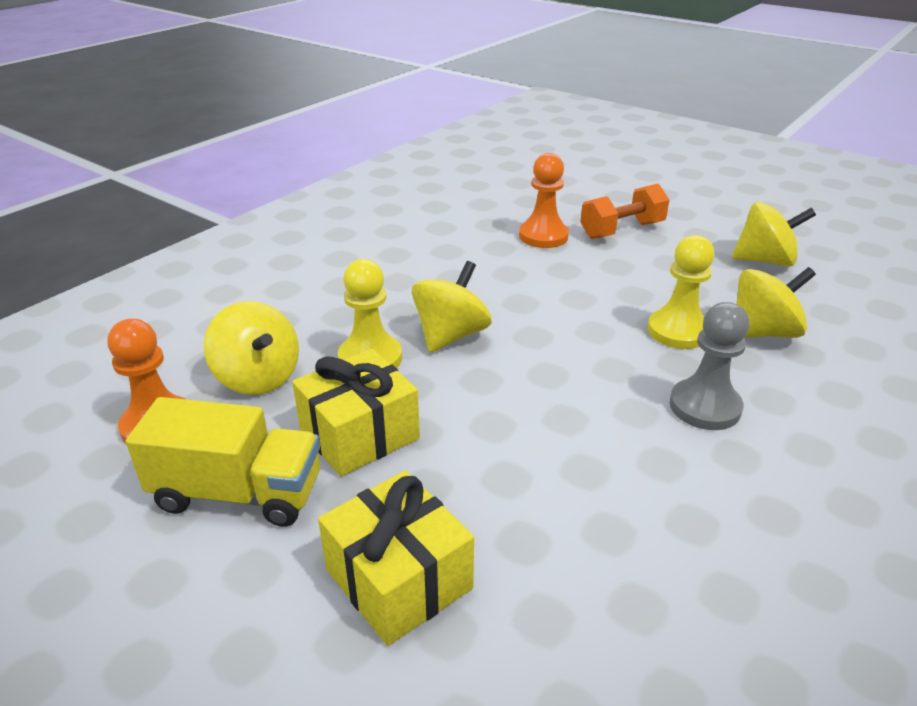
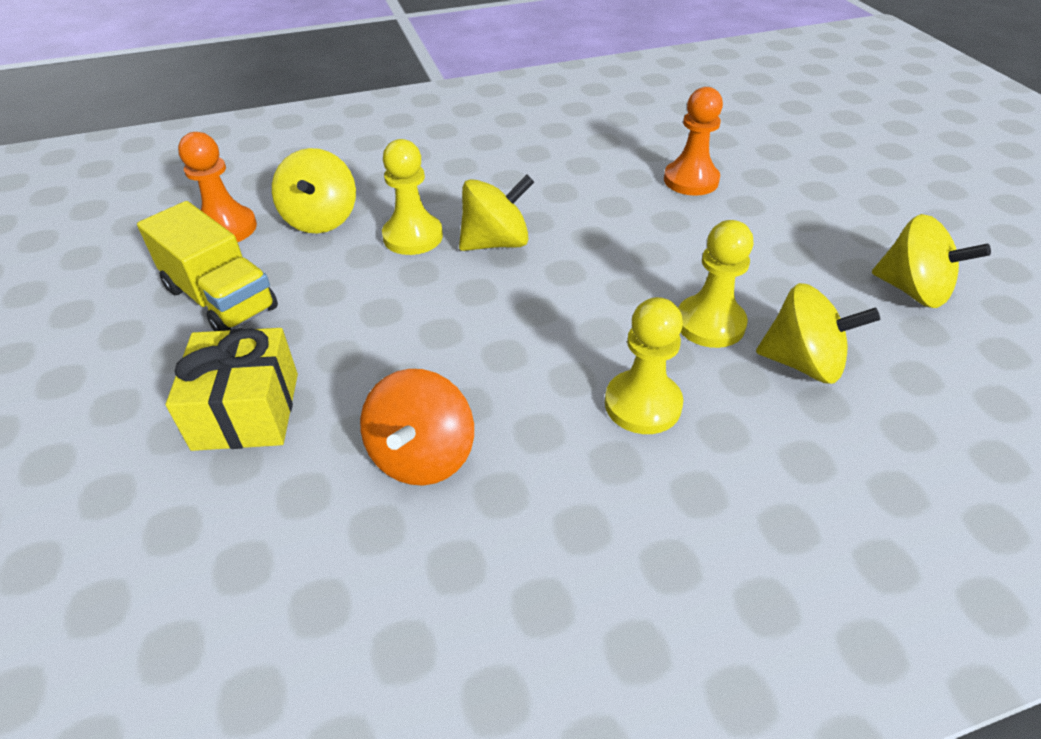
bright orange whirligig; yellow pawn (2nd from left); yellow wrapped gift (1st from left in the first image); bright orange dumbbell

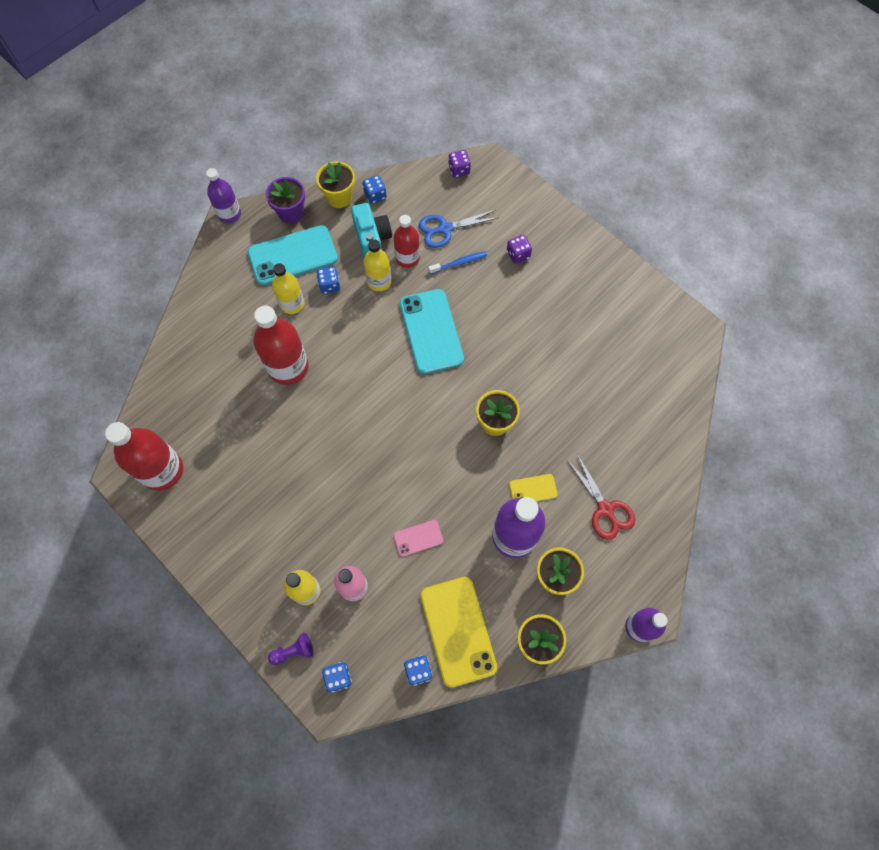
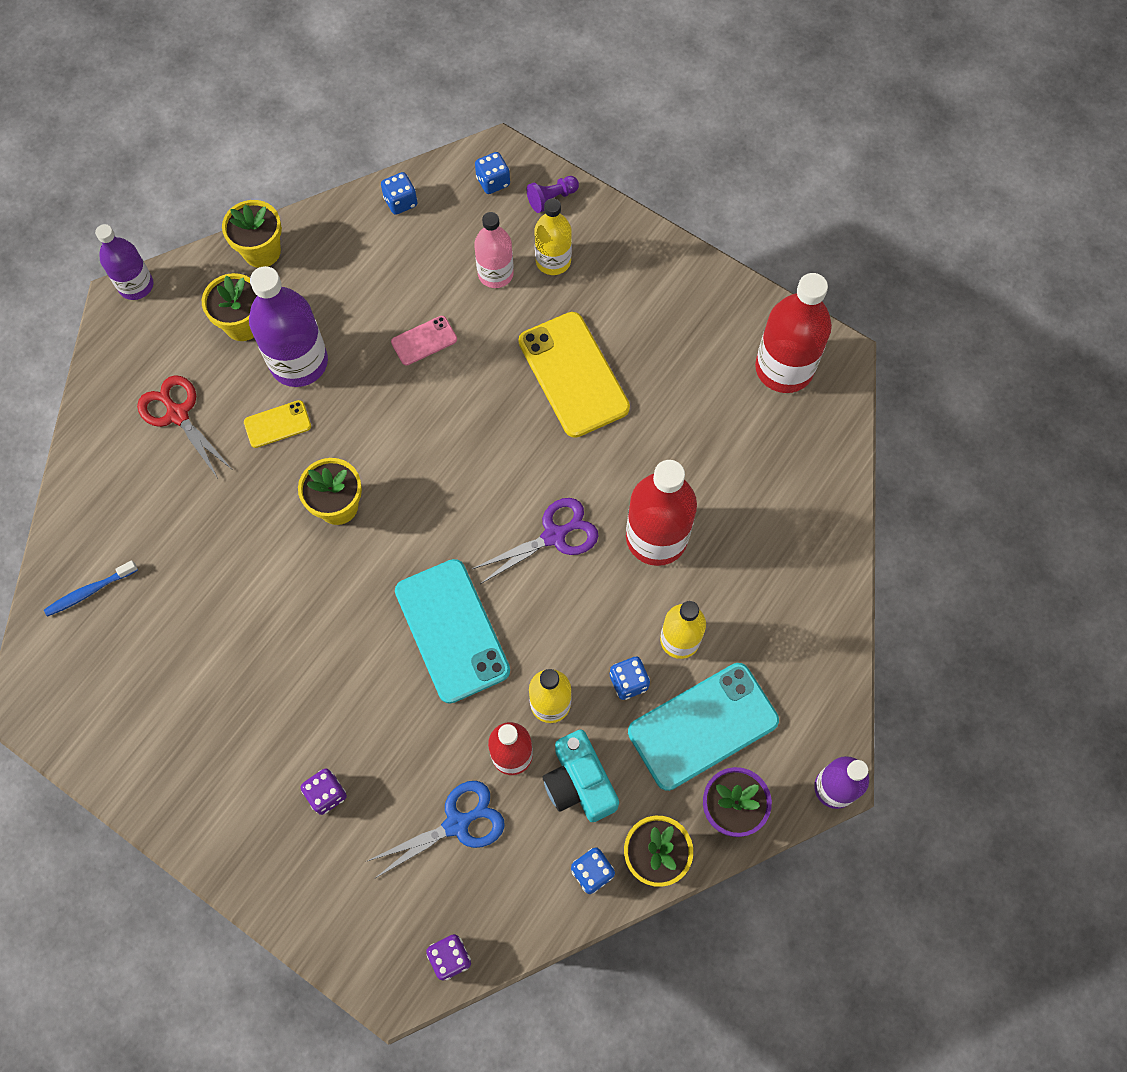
royal blue toothbrush; royal purple pair of scissors; yellow phone (2nd from left)

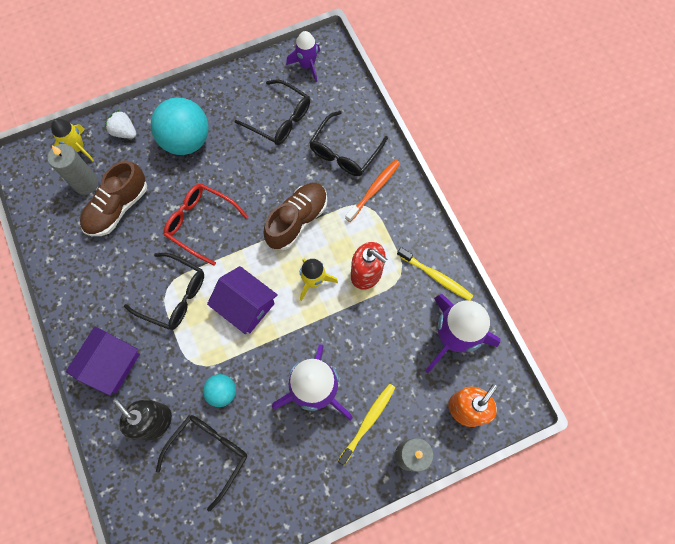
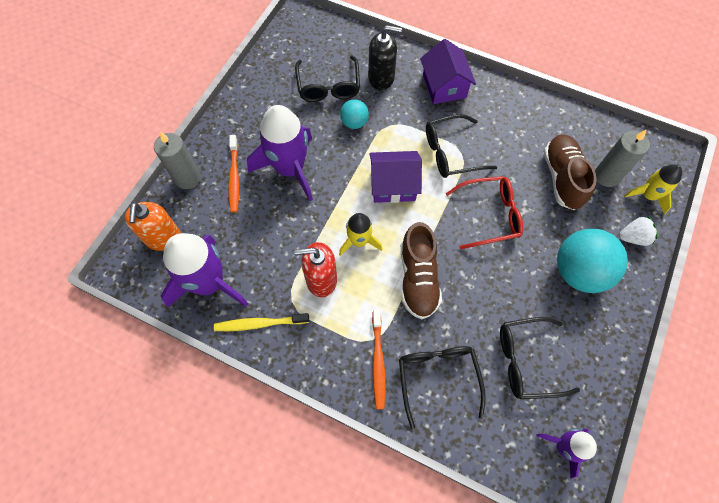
bright orange toothbrush (1st from left)

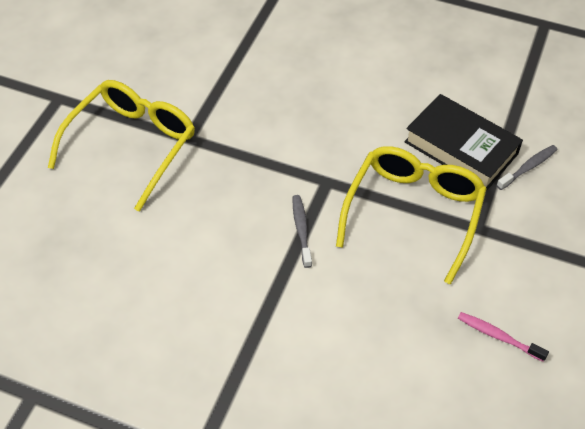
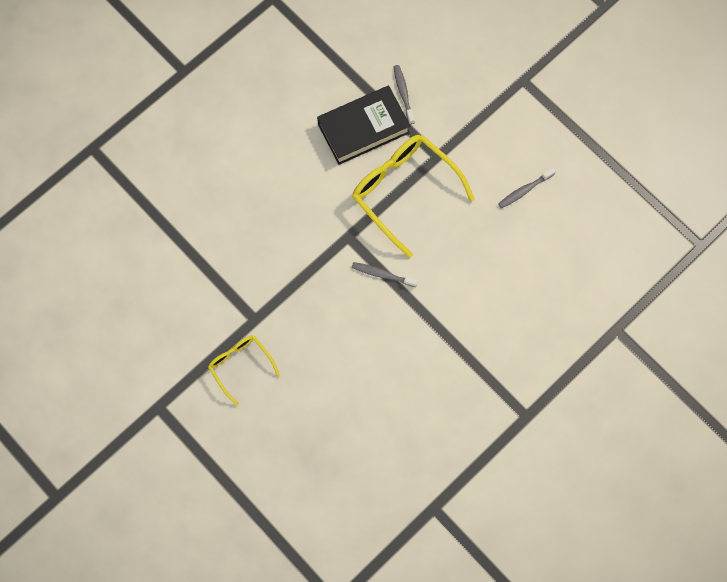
yellow eyeglasses (1st from left); ash-grey toothbrush (3rd from left)

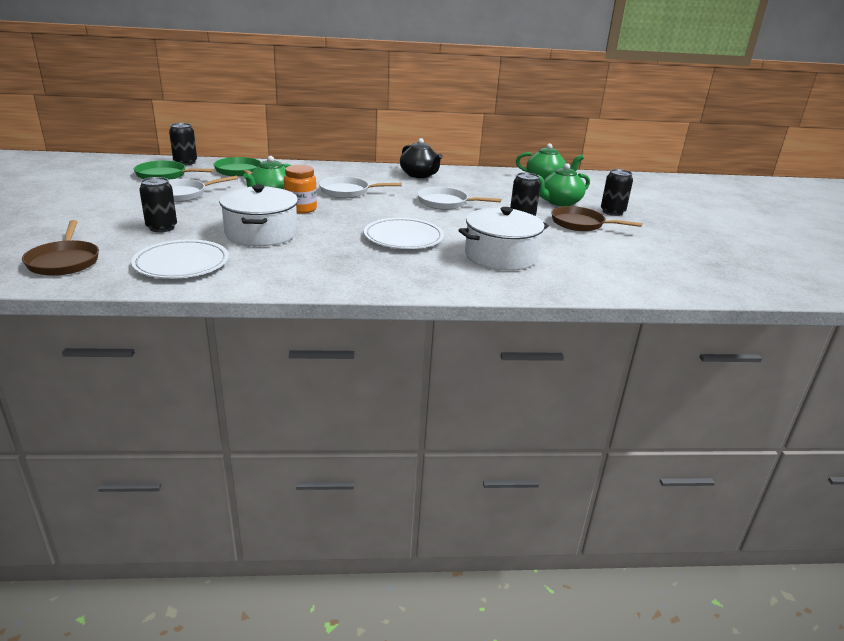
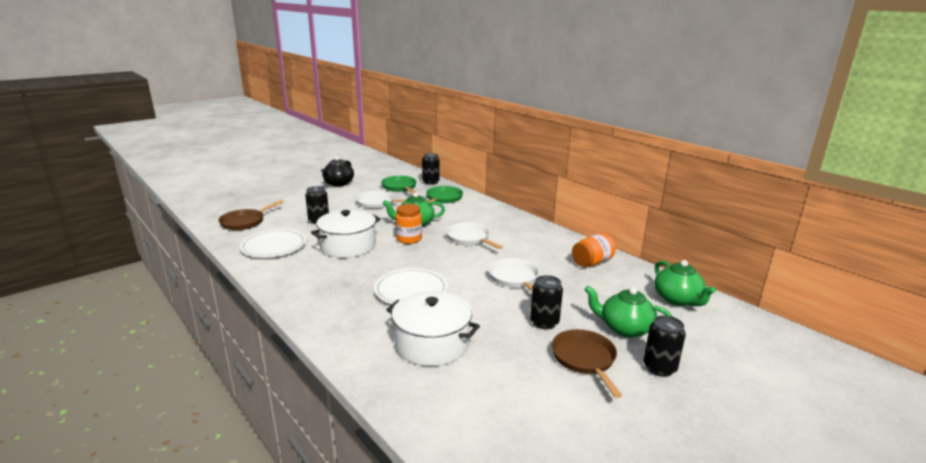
ebony tea pot; bright orange jar (2nd from left)

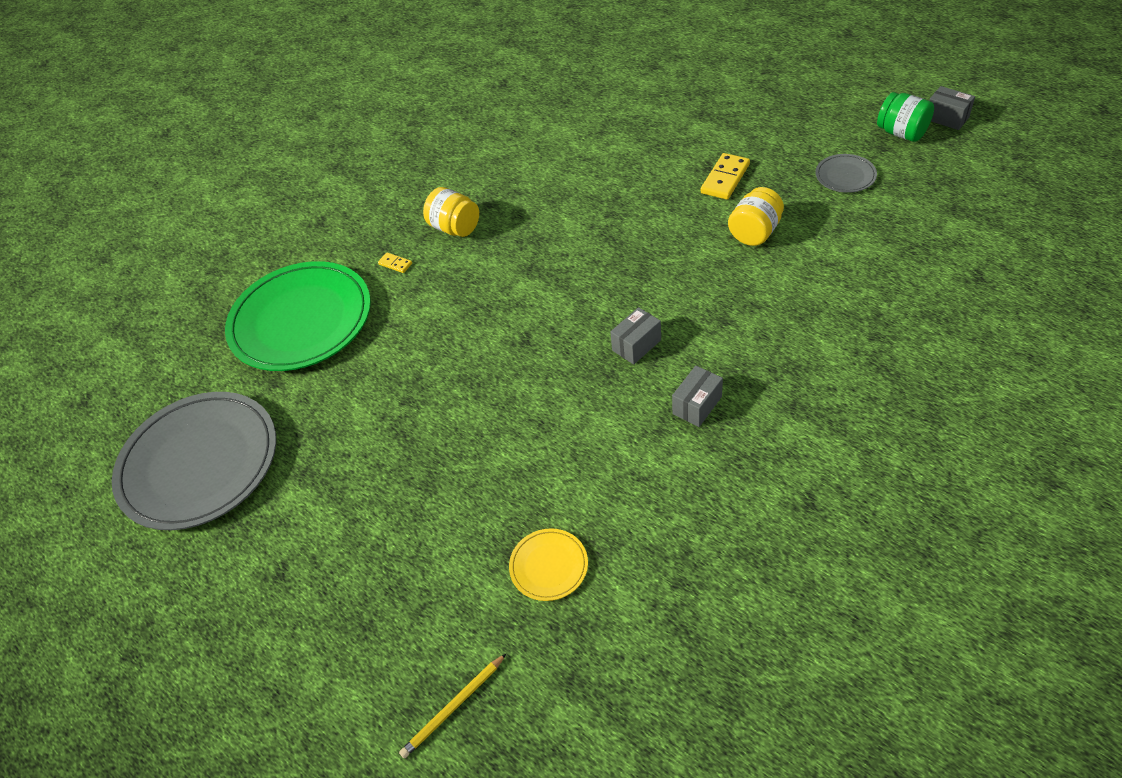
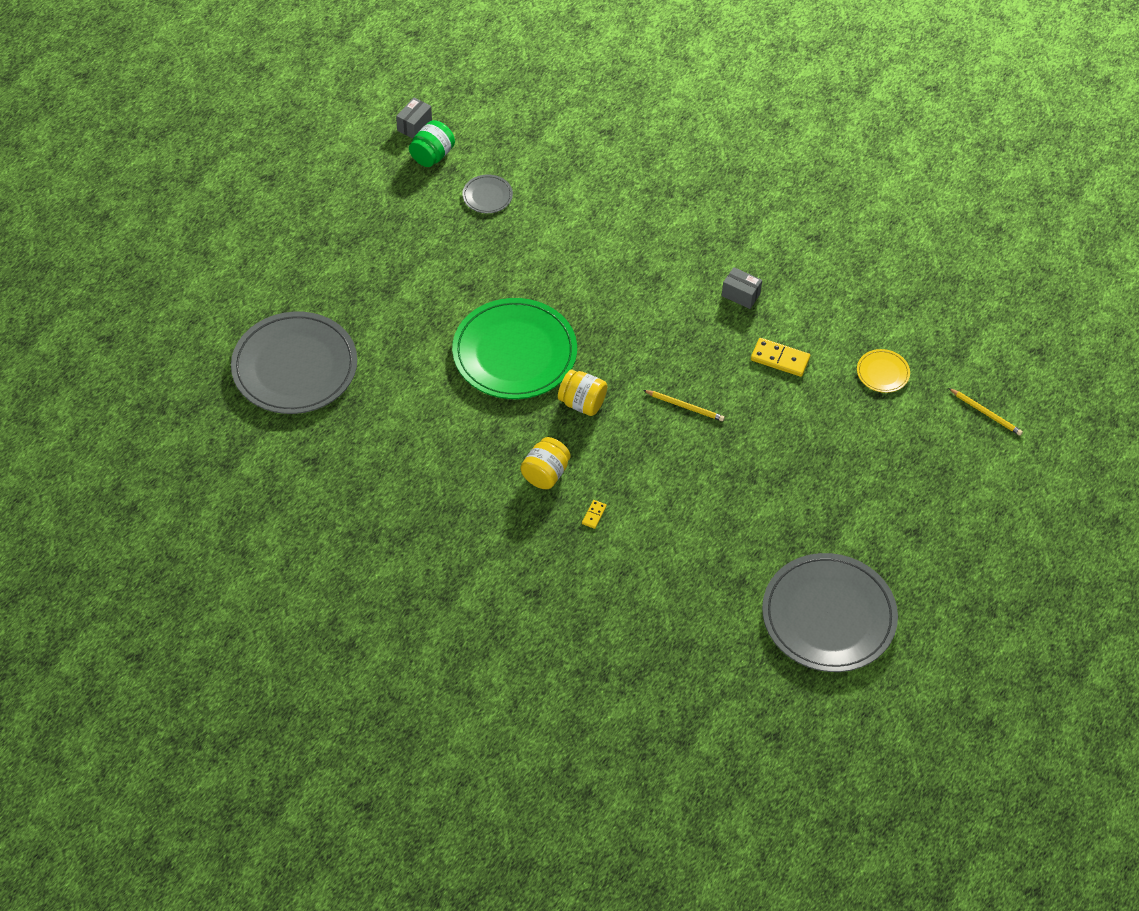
ash-grey plate (1st from left); emerald plate; yellow jar (2nd from left); yellow pencil (1st from left); yellow domino tile (2nd from left); ash-grey box (1st from left in the first image)

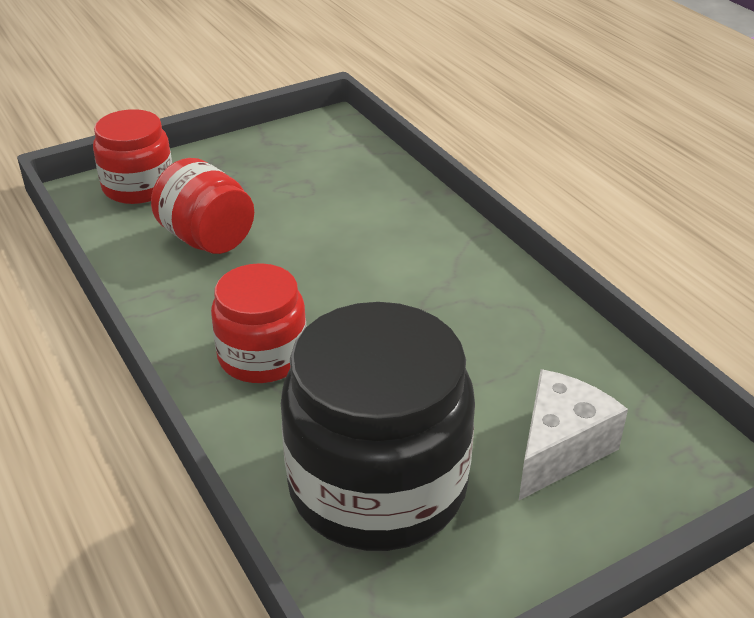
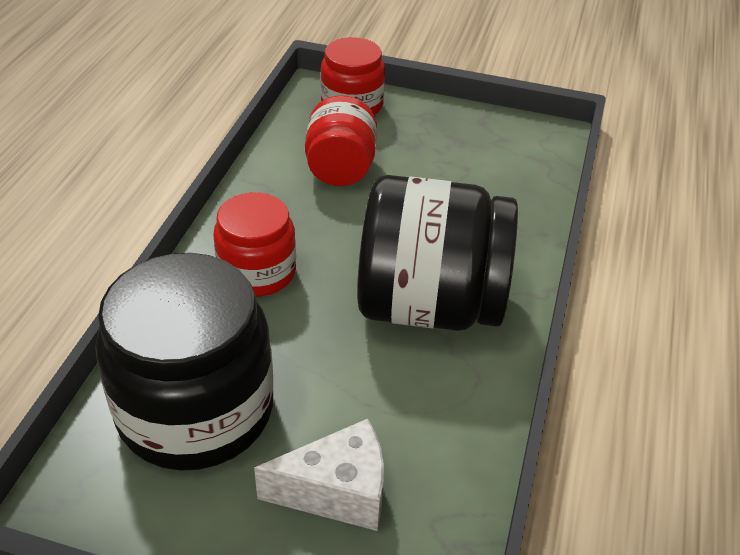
ebony jar (2nd from left)

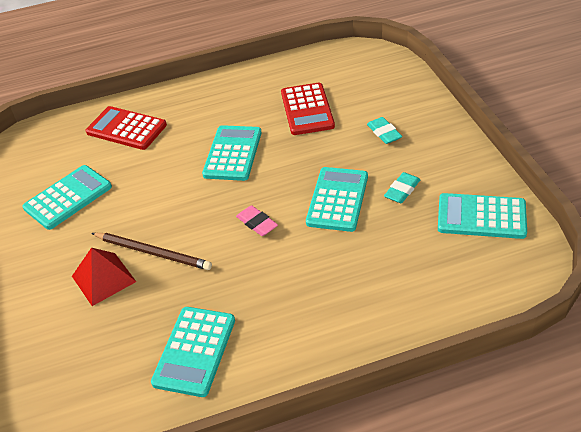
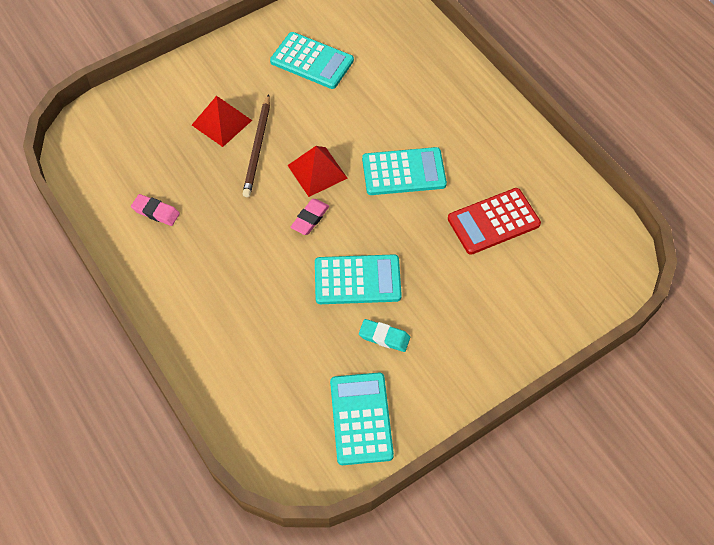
rose-pink gum eraser (1st from left); red pyramid (2nd from left); red pocket calculator (1st from left in the first image); teal gum eraser (1st from left in the first image)

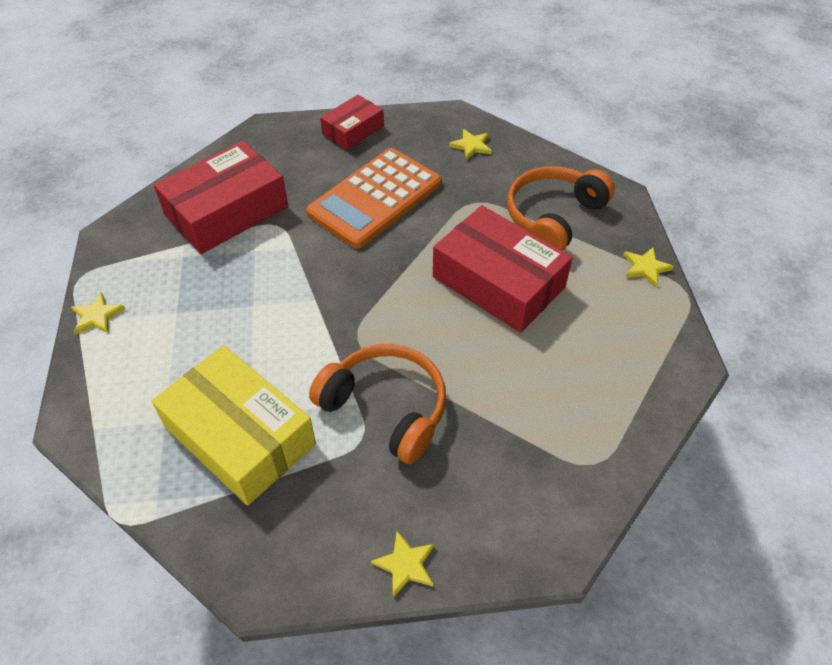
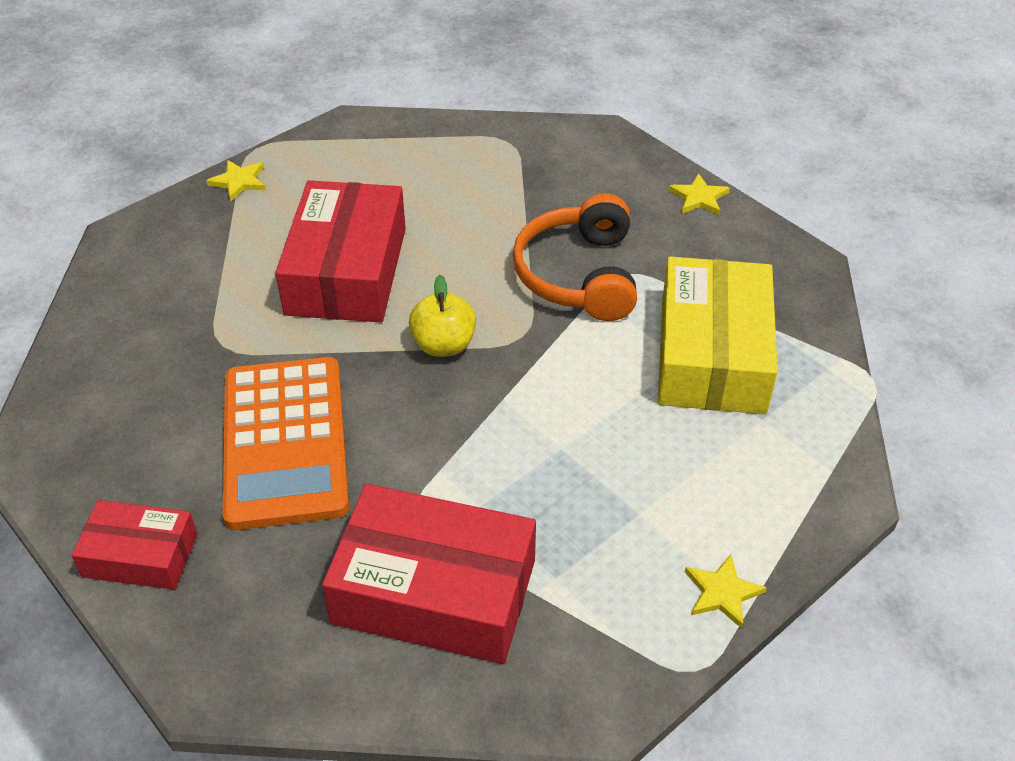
bright orange pocket calculator; yellow toy apple; yellow star shape (3rd from left in the first image); bright orange headset (2nd from left in the first image)

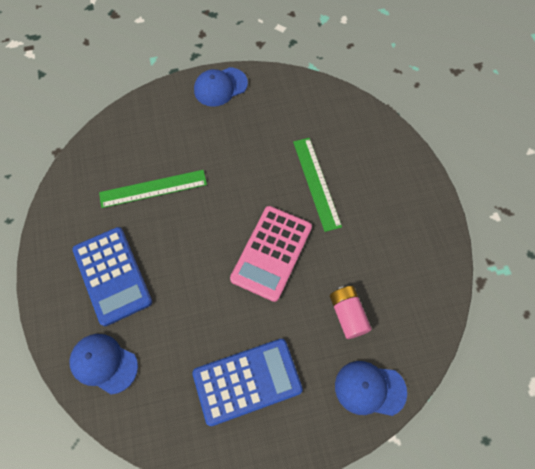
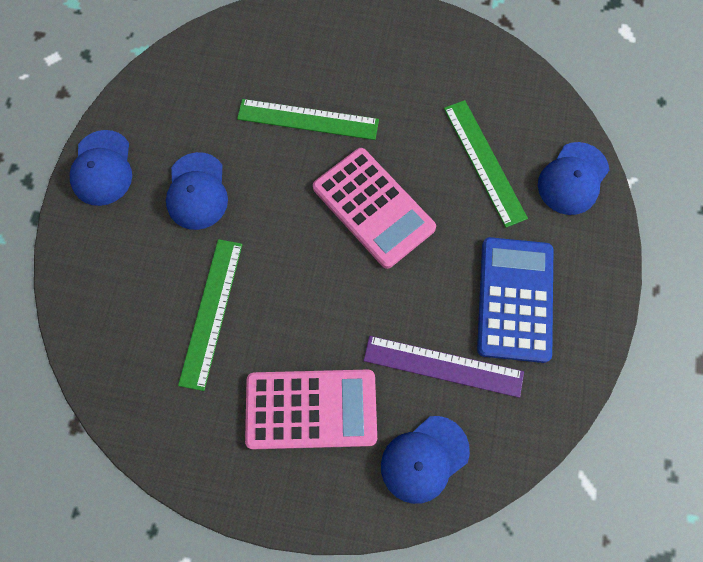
royal blue baseball cap (2nd from left); rose-pink pocket calculator (1st from left); royal purple measuring stick; emerald measuring stick (3rd from left)

